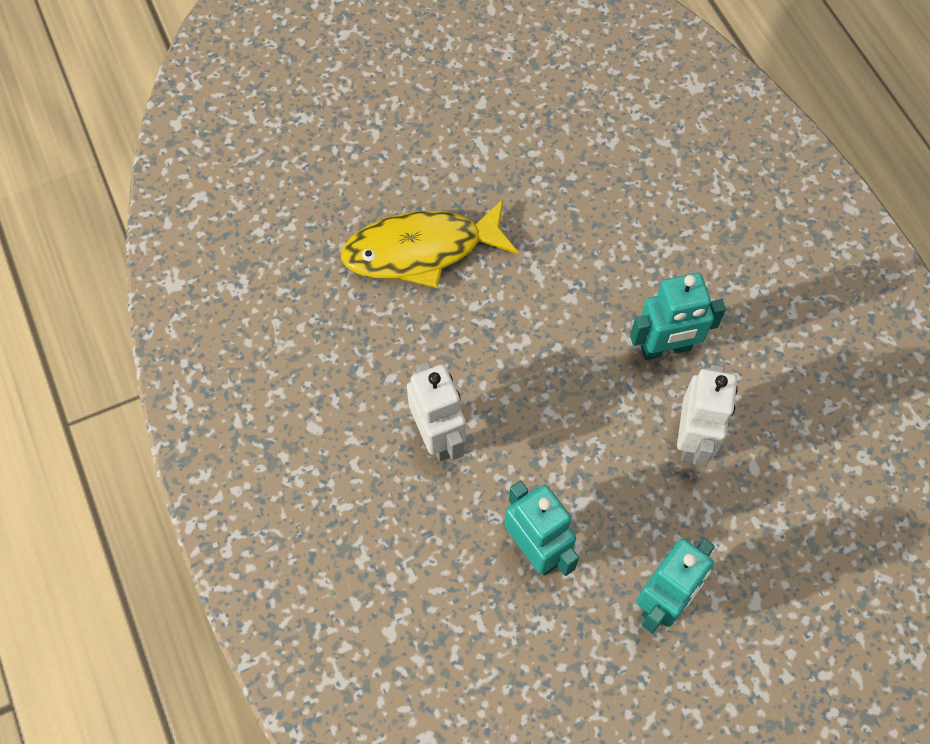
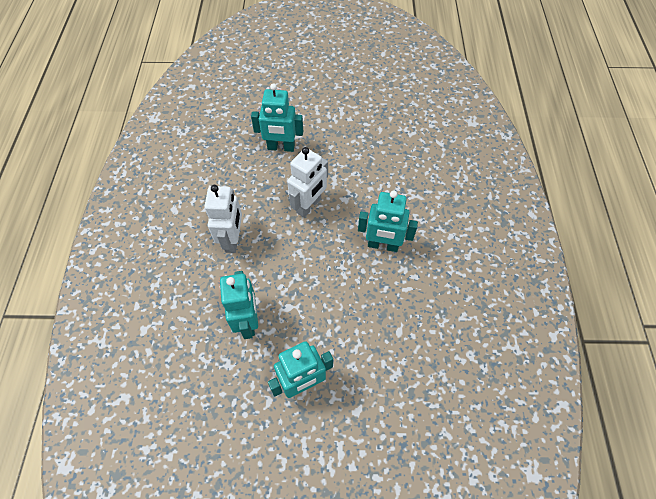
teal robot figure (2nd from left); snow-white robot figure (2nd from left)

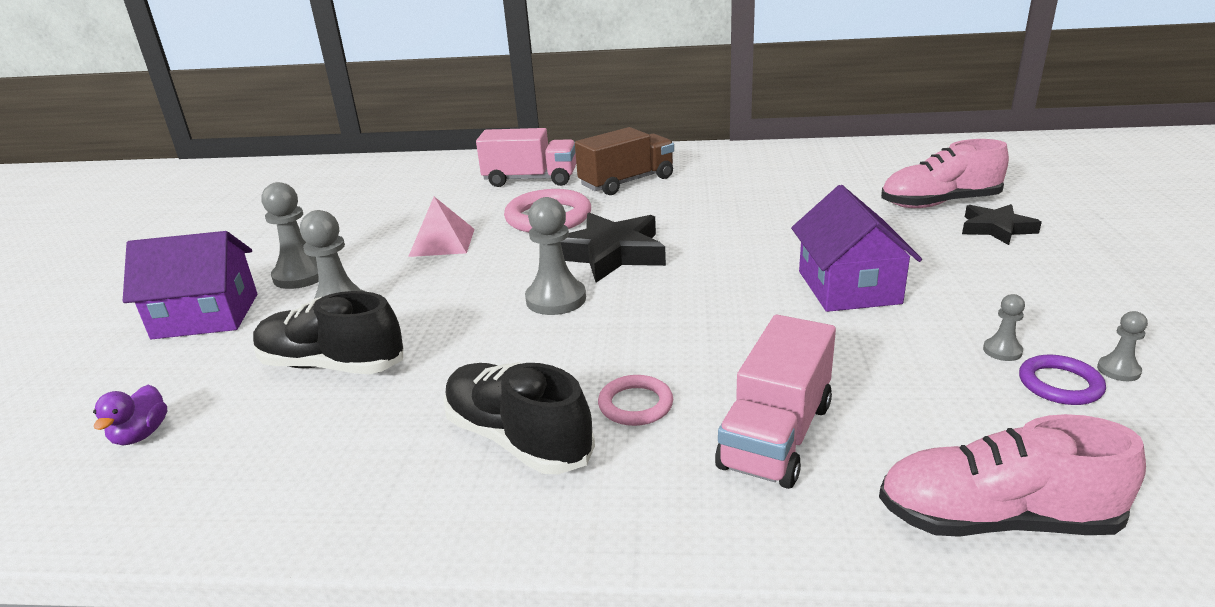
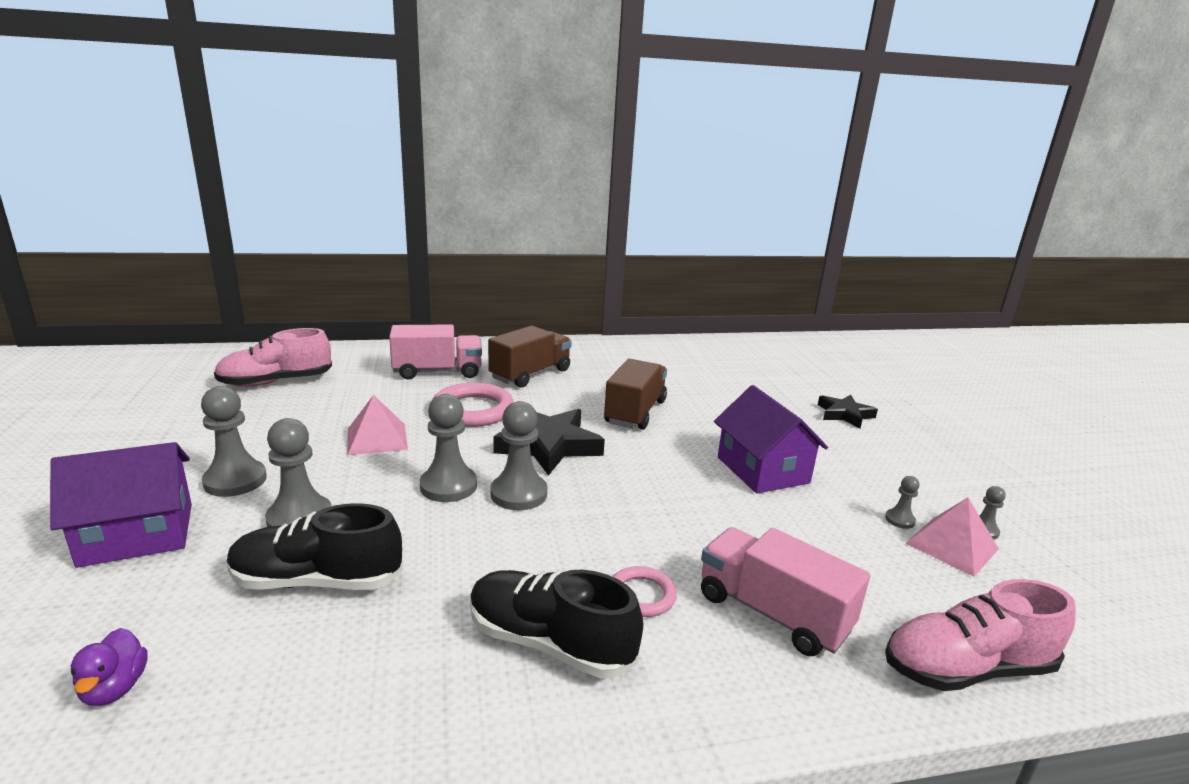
rose-pink shoe (1st from left); ash-grey pawn (3rd from left); russet truck (2nd from left); rose-pink truck (2nd from left); rose-pink pyramid (2nd from left)

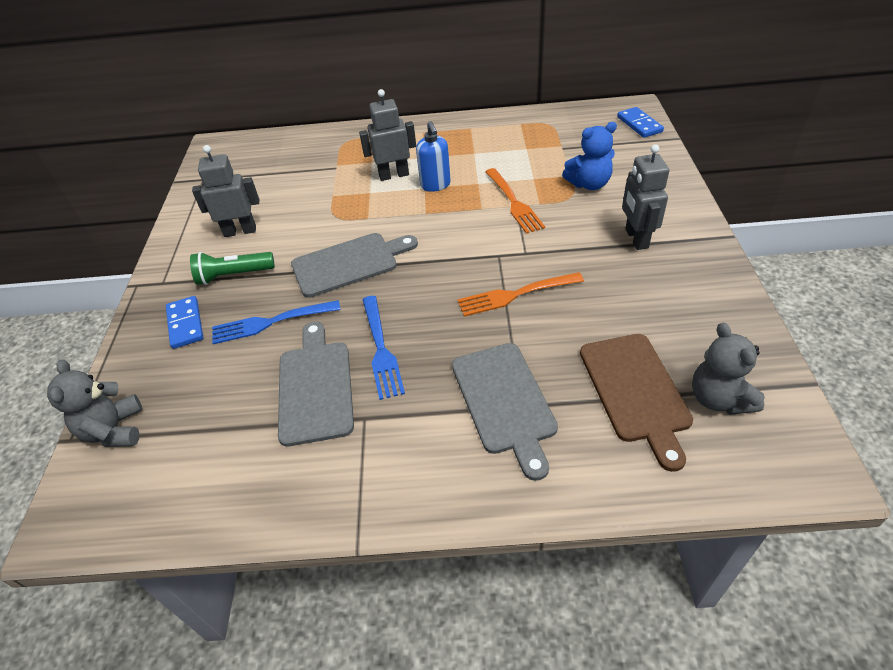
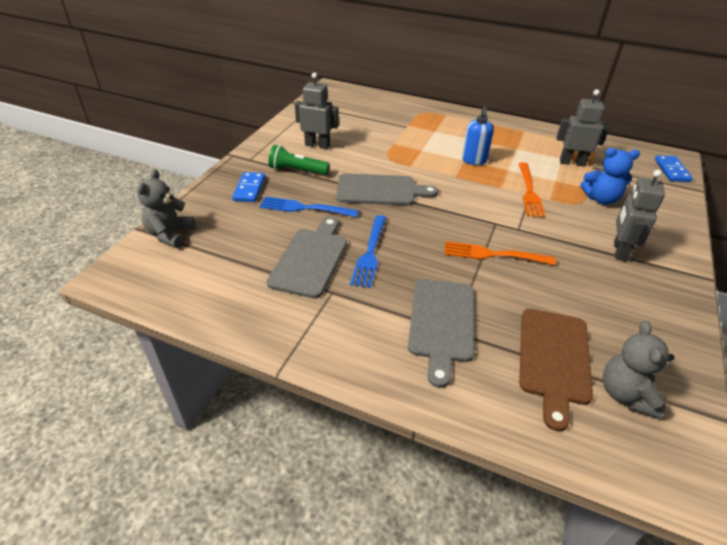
ash-grey robot figure (2nd from left)

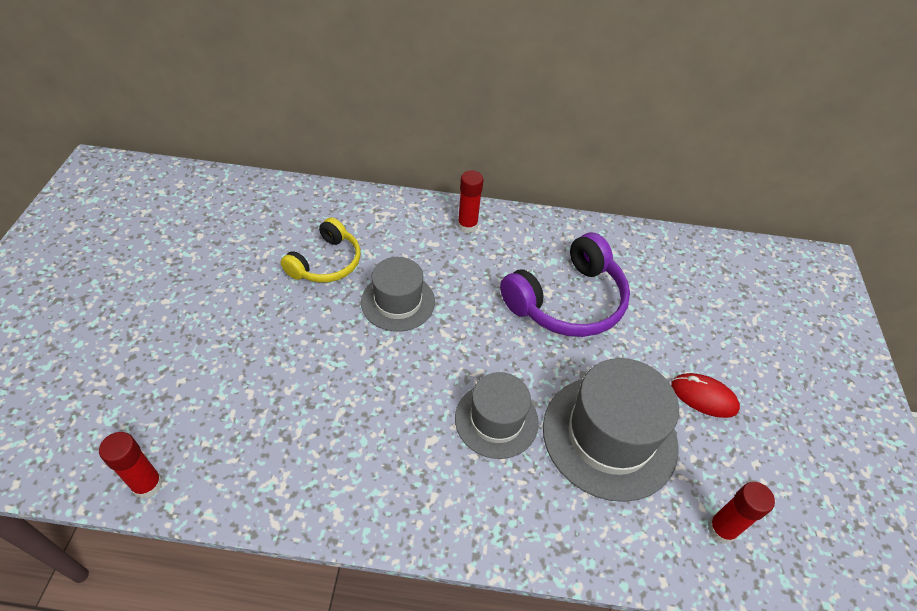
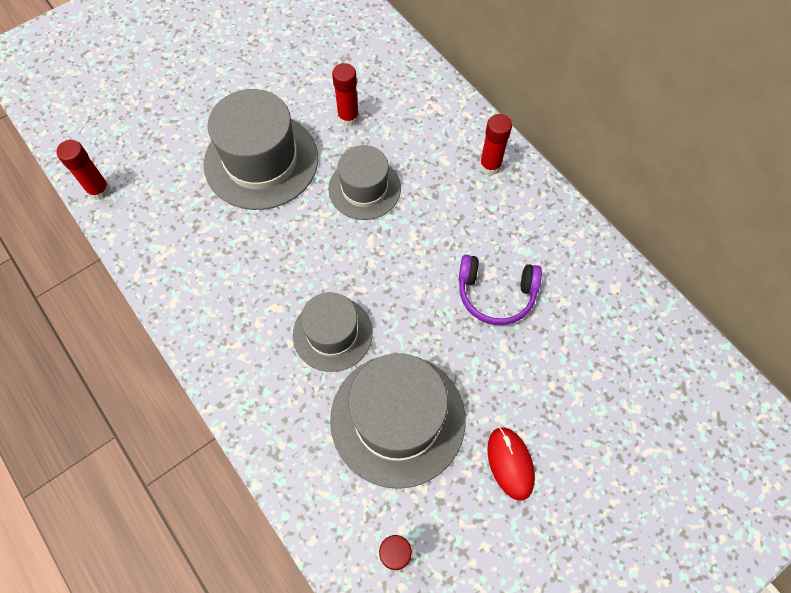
ash-grey hat (1st from left); red glue (2nd from left); royal purple headset

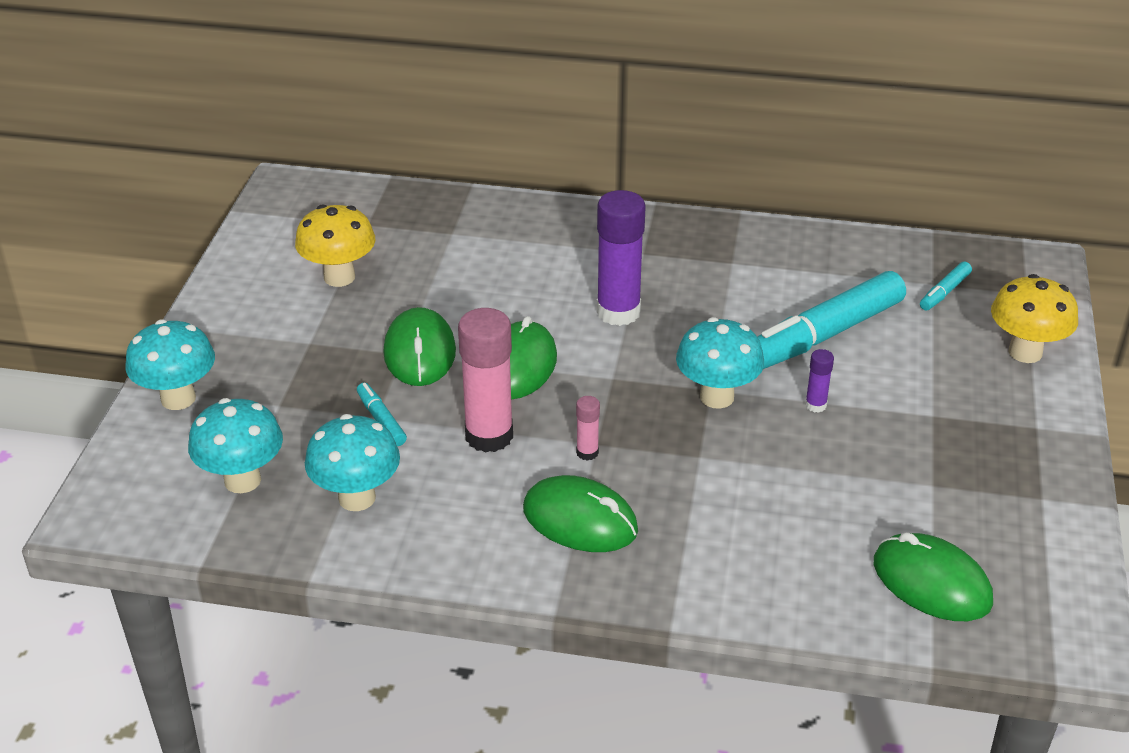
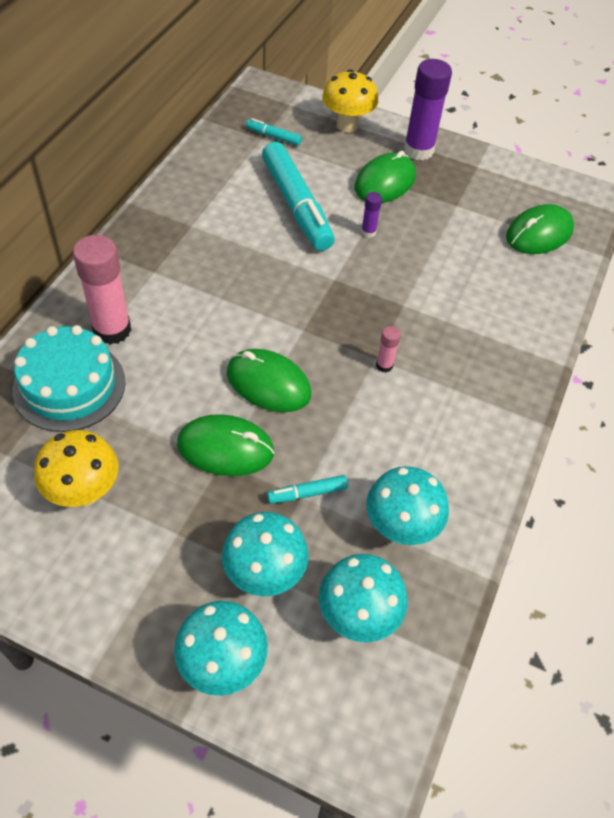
teal cake; rose-pink glue (1st from left); teal fungus (2nd from left); teal marker pen (1st from left); emerald computer mouse (3rd from left); royal purple glue (2nd from left)

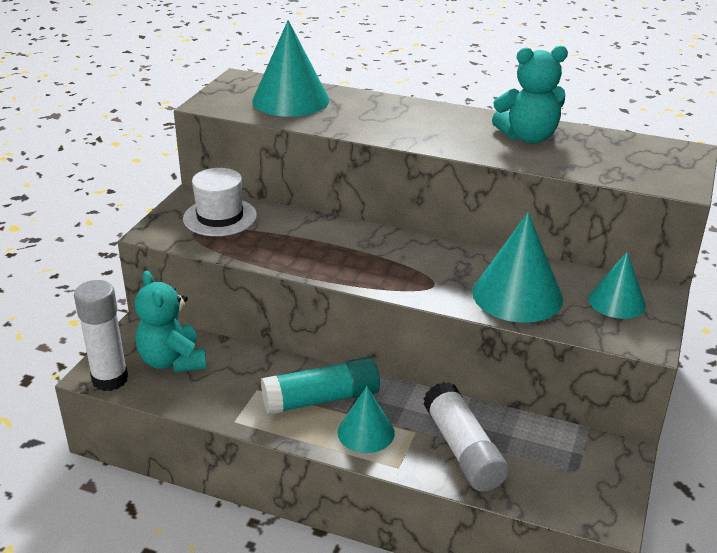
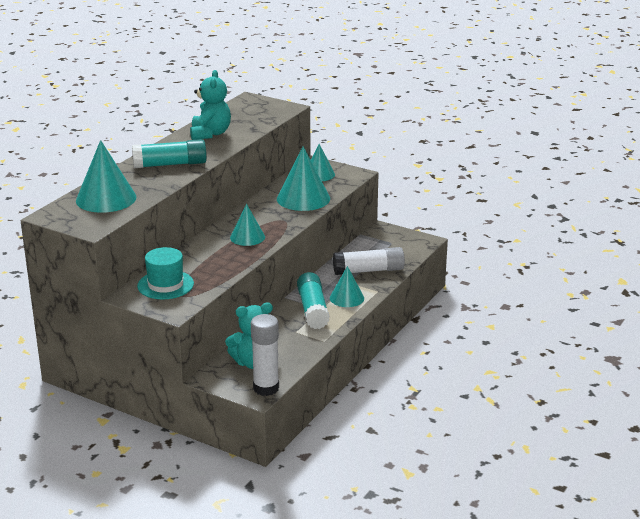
teal glue (1st from left); teal hat; teal cone (2nd from left)

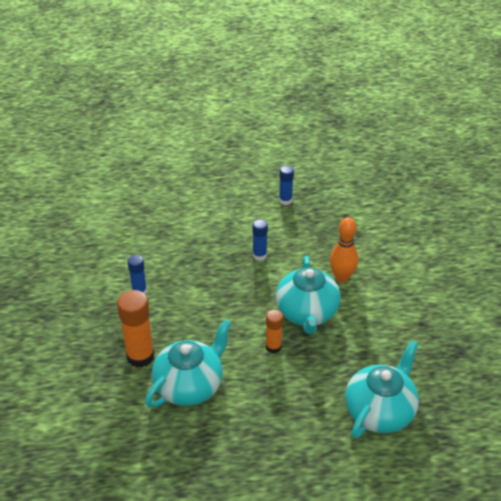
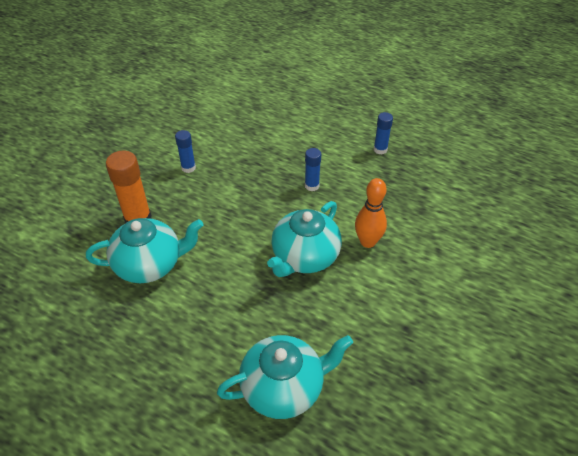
bright orange glue (2nd from left in the first image)

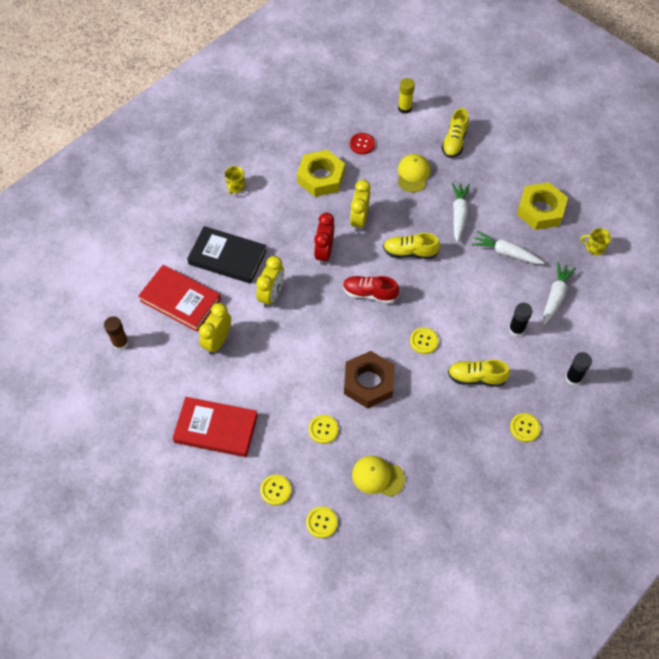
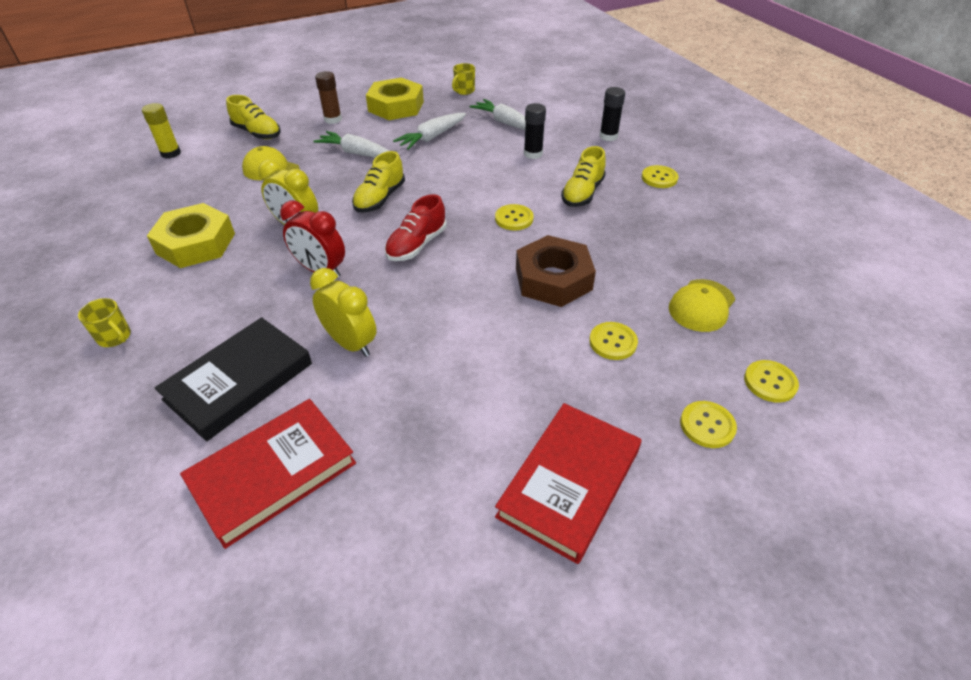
russet glue; yellow alarm clock (1st from left in the first image); red sewing button

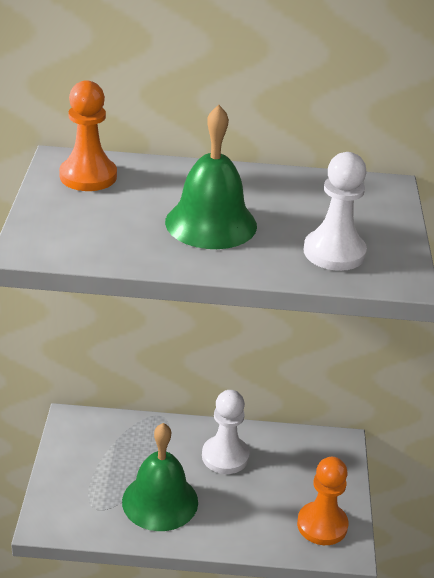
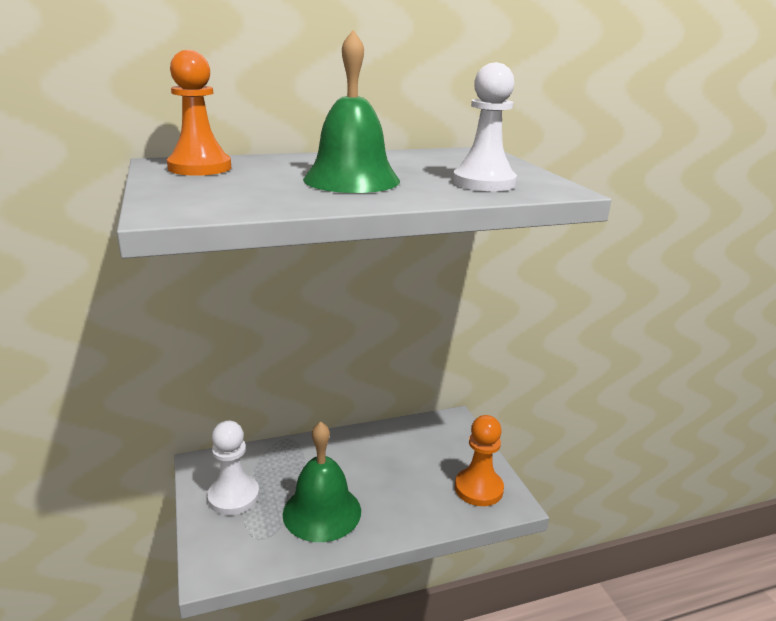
snow-white pawn (1st from left)

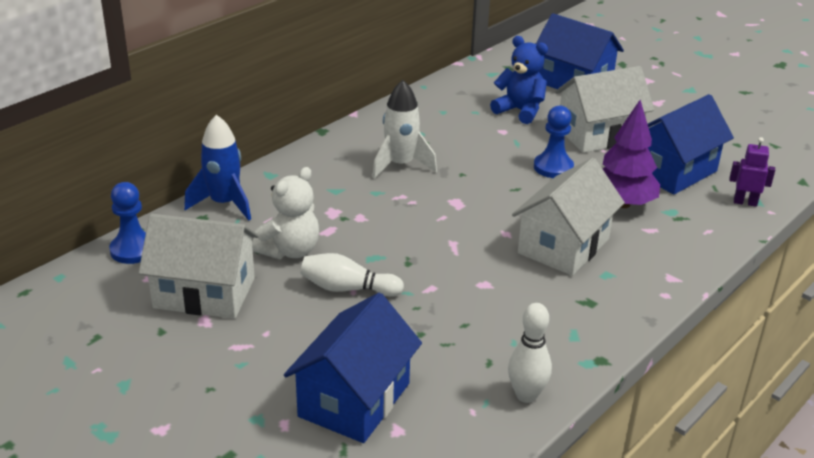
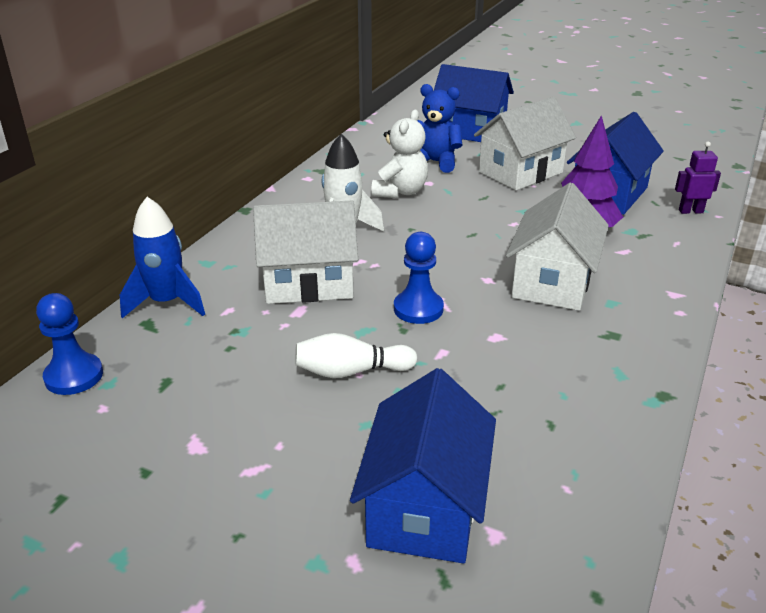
snow-white toy house (1st from left); snow-white teddy; royal blue pawn (2nd from left); snow-white bowling pin (2nd from left in the first image)

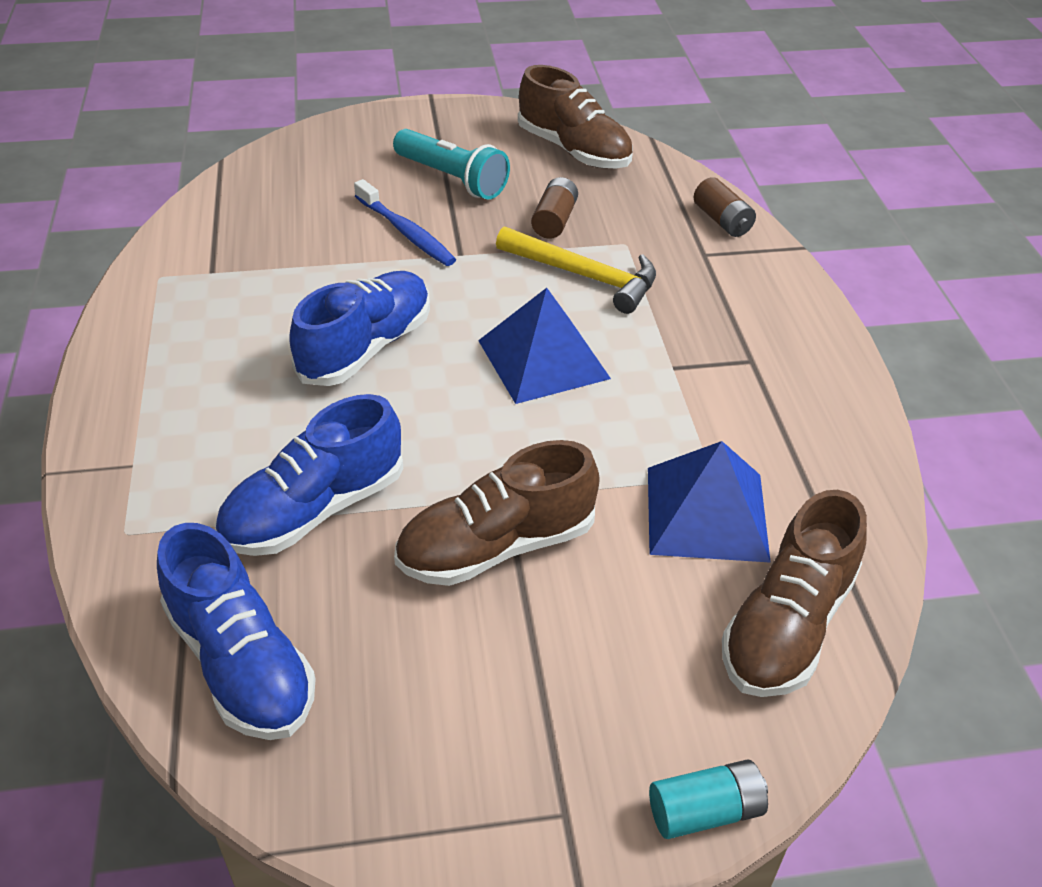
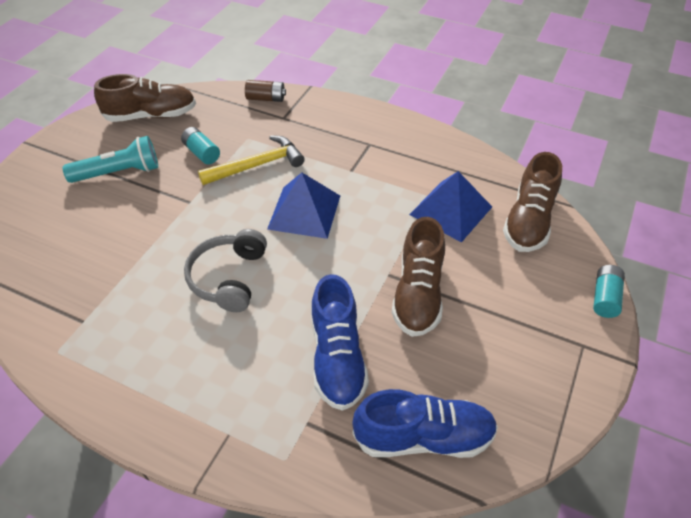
teal AA battery (1st from left); ash-grey headset; russet shoe (3rd from left); royal blue toothbrush

